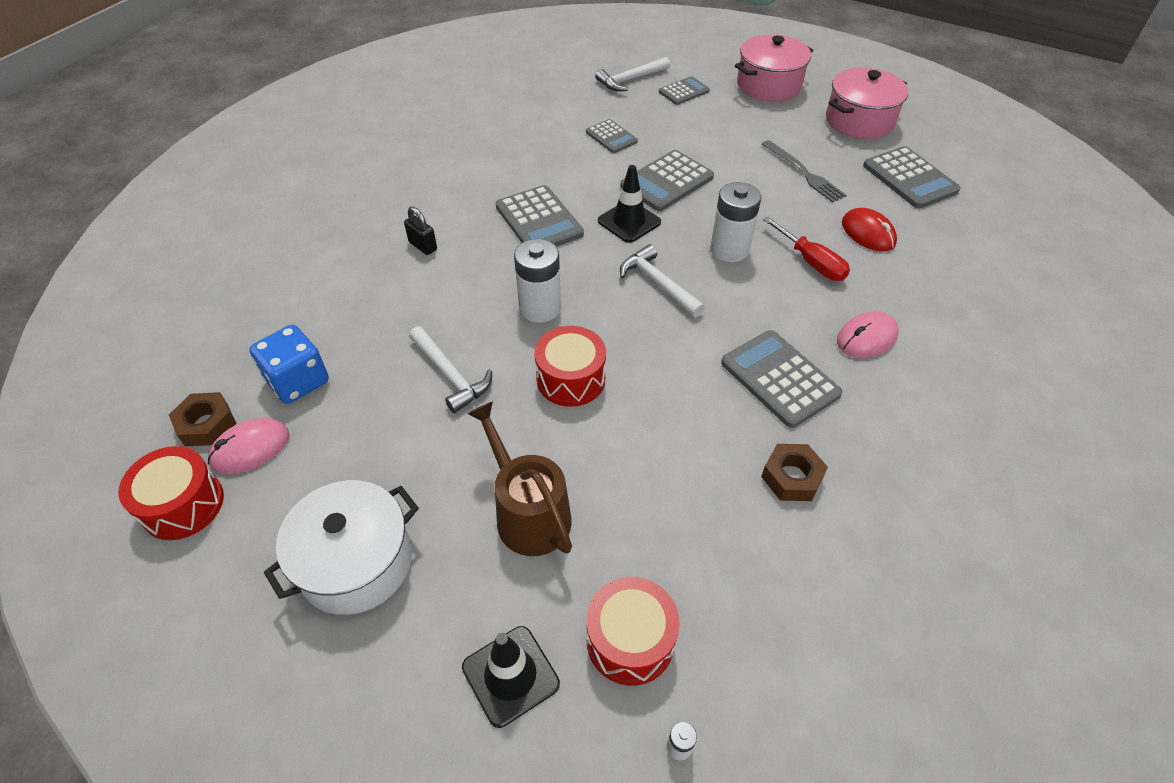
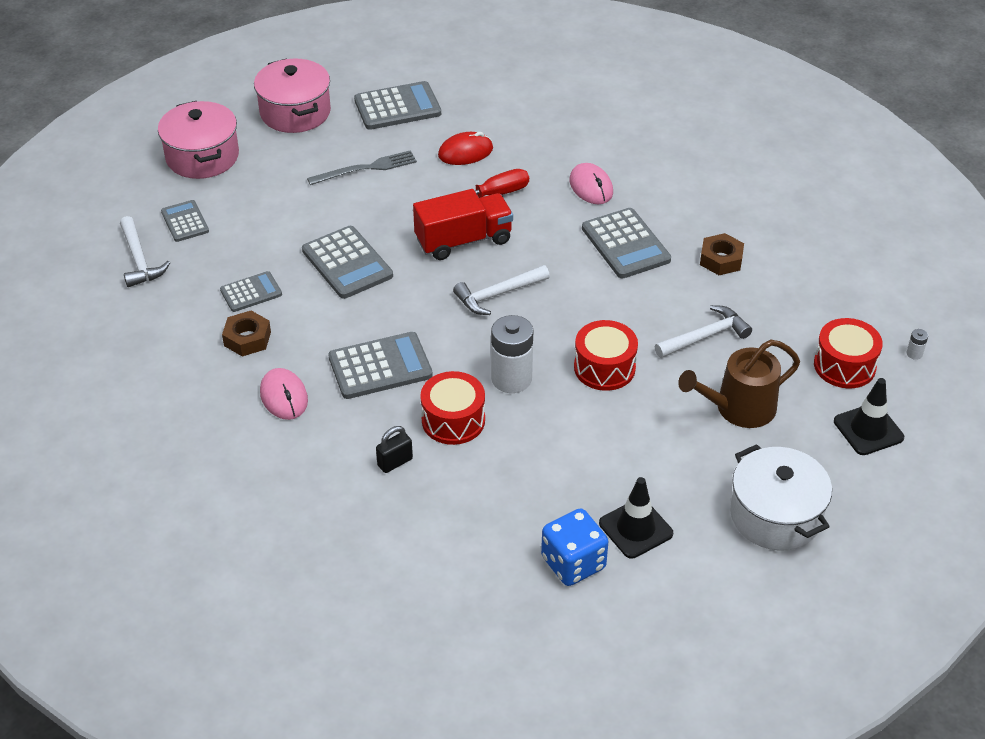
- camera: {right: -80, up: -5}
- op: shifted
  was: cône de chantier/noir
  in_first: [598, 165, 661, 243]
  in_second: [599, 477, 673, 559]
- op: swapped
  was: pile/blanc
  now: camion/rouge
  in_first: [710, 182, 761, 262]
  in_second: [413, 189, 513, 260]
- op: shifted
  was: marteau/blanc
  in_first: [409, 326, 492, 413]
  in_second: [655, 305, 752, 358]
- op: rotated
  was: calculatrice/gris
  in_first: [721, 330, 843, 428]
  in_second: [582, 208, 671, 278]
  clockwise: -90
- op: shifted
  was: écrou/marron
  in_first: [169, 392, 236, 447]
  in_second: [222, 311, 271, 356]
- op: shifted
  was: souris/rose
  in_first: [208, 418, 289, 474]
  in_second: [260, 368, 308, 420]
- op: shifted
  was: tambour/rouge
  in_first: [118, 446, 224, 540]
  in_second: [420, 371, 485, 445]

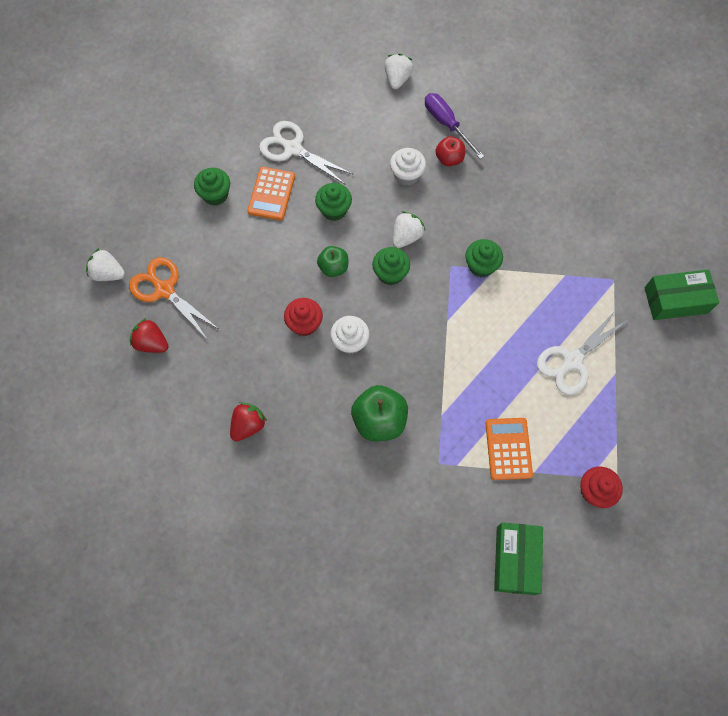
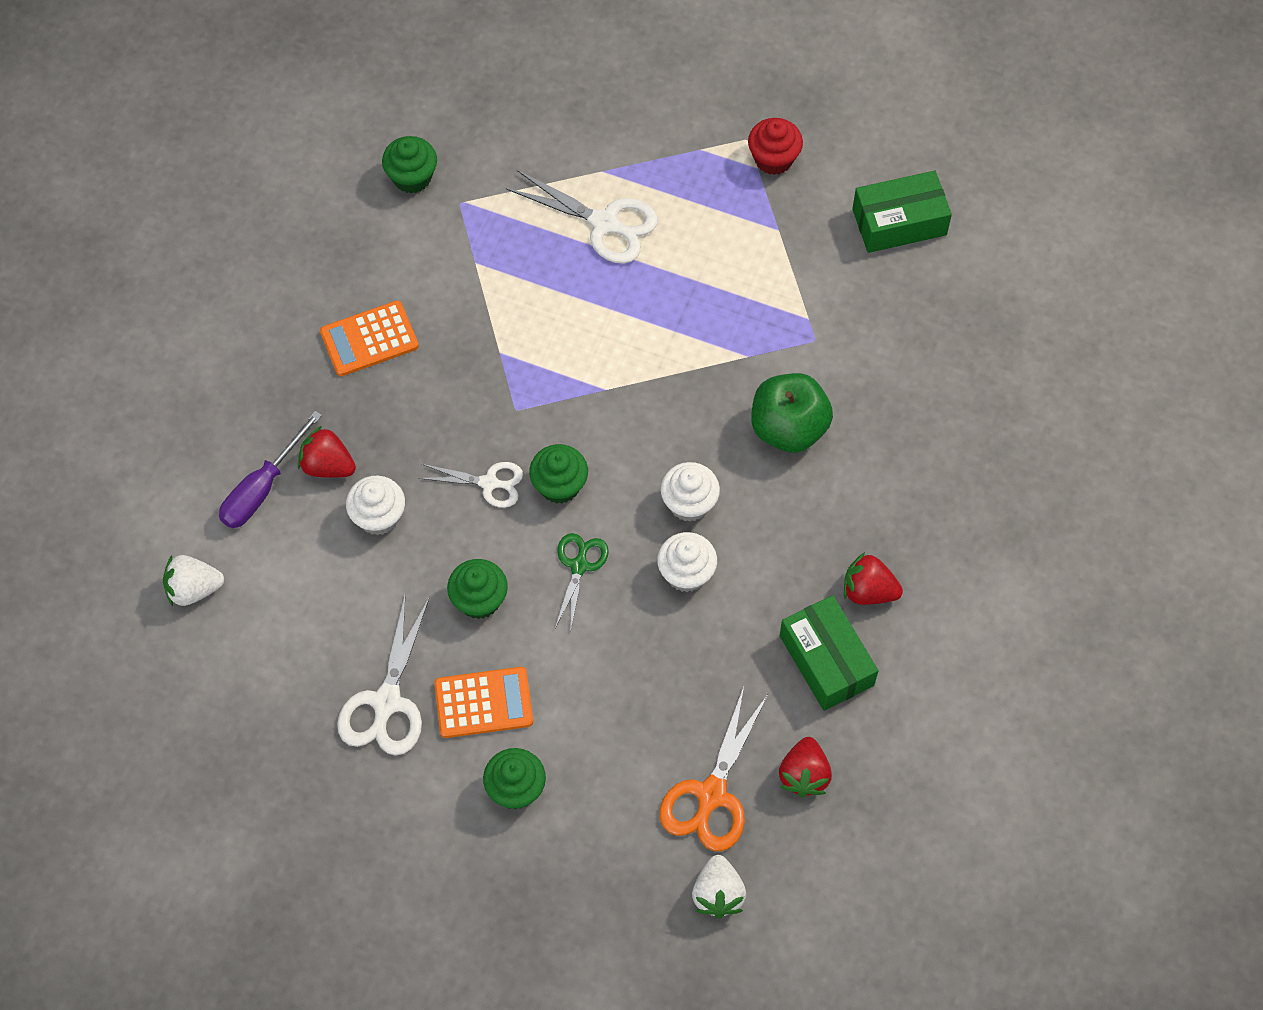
- camera: {right: -110, up: -5}
- op: swapped
  was: pomme/rouge
  now: fraise/rouge
  in_first: [435, 136, 465, 166]
  in_second: [298, 426, 356, 478]
- op: swapped
  was: fraise/blanc
  now: ciseaux/blanc
  in_first: [393, 211, 425, 248]
  in_second: [418, 462, 523, 508]
- op: shifted
  was: muffin/vert
  in_first: [465, 239, 503, 277]
  in_second: [382, 136, 437, 194]
- op: swapped
  was: pomme/vert
  now: ciseaux/vert
  in_first: [317, 246, 348, 277]
  in_second: [555, 533, 609, 632]
- op: shifted
  was: boîte/vert
  in_first: [644, 269, 719, 320]
  in_second: [780, 595, 879, 711]
- op: repainted
  was: muffin/rouge
  now: muffin/blanc
  in_first: [284, 298, 323, 336]
  in_second: [657, 532, 717, 592]
- op: shifted
  was: calculatrice/orange
  in_first: [486, 418, 533, 480]
  in_second: [320, 301, 419, 376]

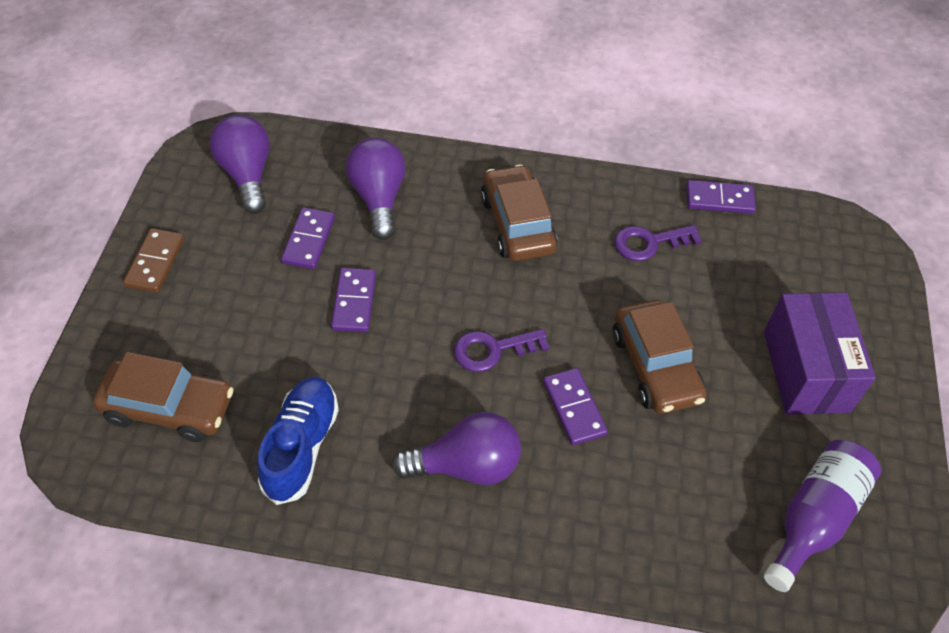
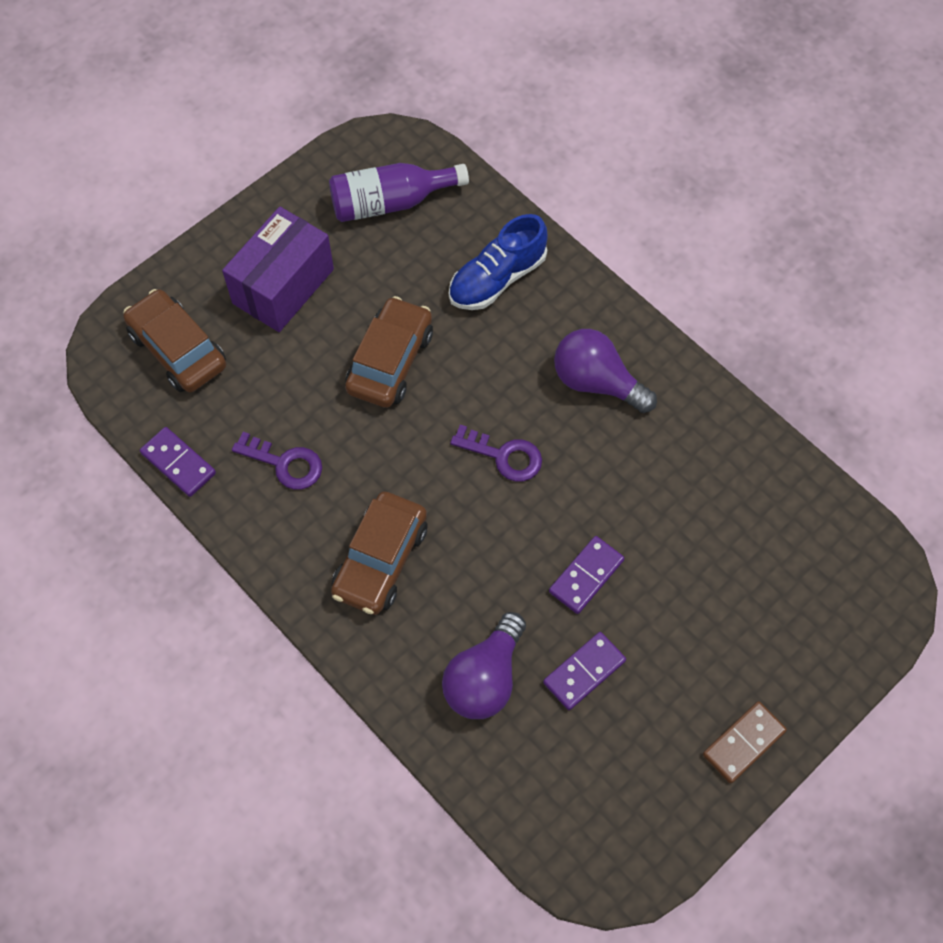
- camera: {right: -140, up: 10}
- op: gone
  was: ampoule/violet
  in_first: [209, 114, 270, 214]
- op: shifted
  was: voiture/marron
  in_first: [93, 352, 234, 442]
  in_second: [123, 289, 226, 392]
- op: gone
  was: domino/violet
  in_first: [543, 368, 608, 445]
- op: shifted
  was: chaussure/bleu
  in_first: [257, 377, 339, 505]
  in_second: [449, 214, 548, 310]

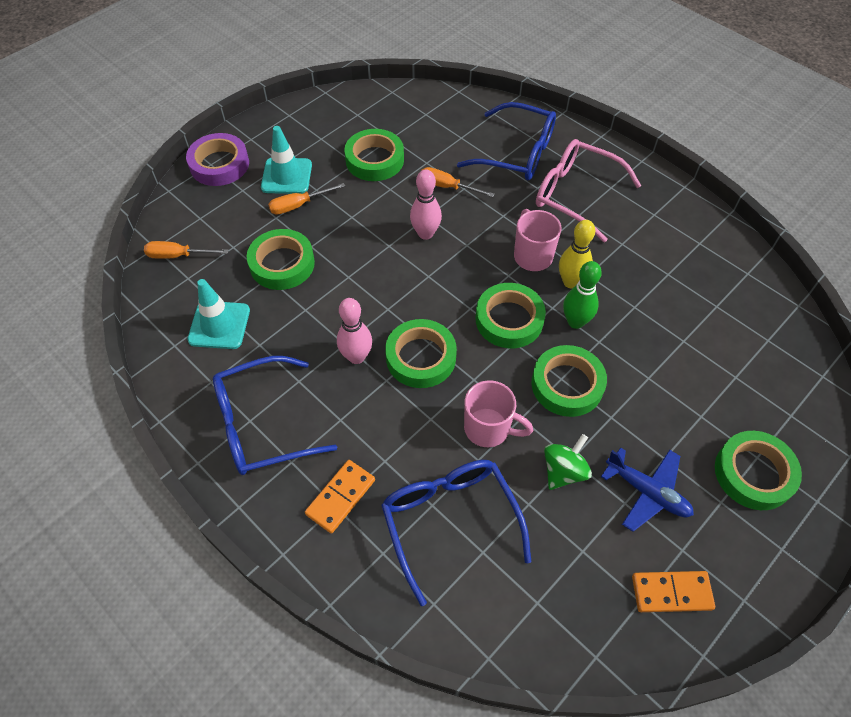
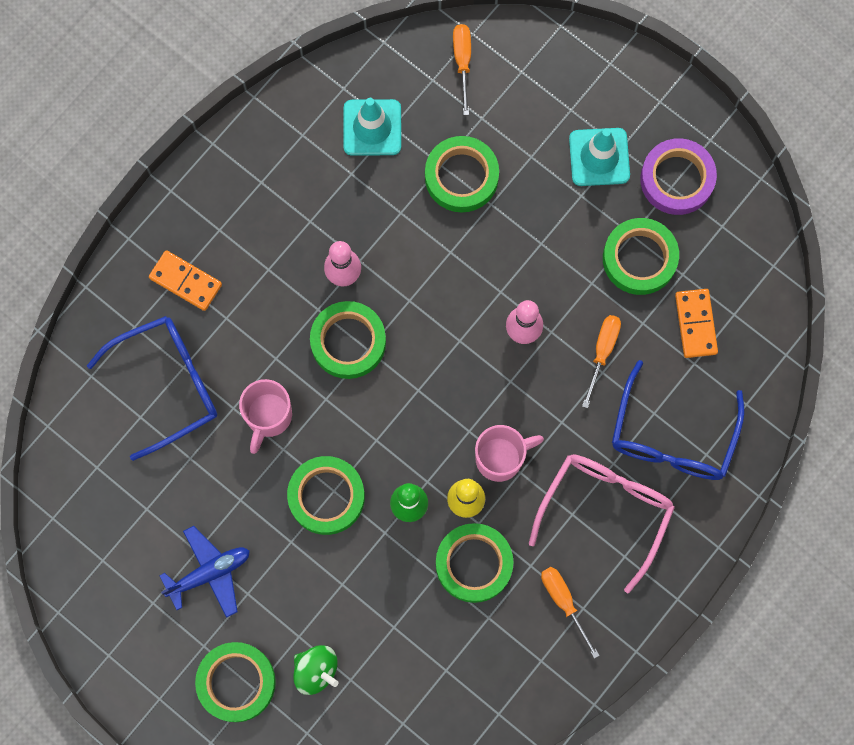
- camera: {right: 85, up: 20}
- op: shifted
  was: ruban adhésif/violet
  in_first: [186, 133, 249, 186]
  in_second: [640, 138, 717, 215]
- op: shifted
  was: tournevis/orange
  in_first: [268, 183, 345, 215]
  in_second: [541, 567, 600, 659]
- op: shifted
  was: ruban adhésif/vert
  in_first: [476, 283, 546, 348]
  in_second: [436, 523, 514, 603]
- op: gone
  was: lunettes/bleu
  in_first: [213, 356, 337, 475]
- op: shifted
  was: toupie/vert
  in_first: [544, 434, 592, 490]
  in_second: [293, 645, 338, 695]
- op: rotated
  was: avion/bleu
  in_first: [601, 447, 694, 532]
  in_second: [159, 526, 250, 618]
  clockwise: -150
- op: shifted
  was: domino/orange
  in_first: [632, 571, 715, 612]
  in_second: [675, 289, 718, 358]

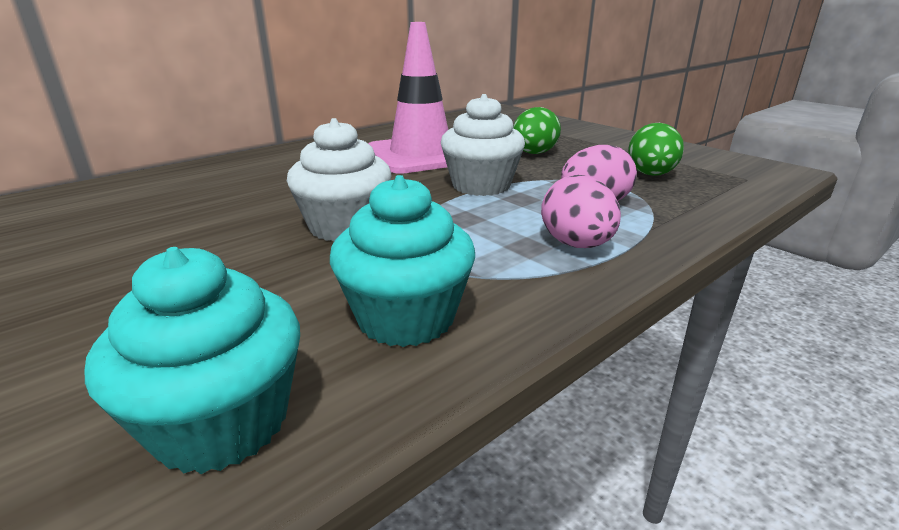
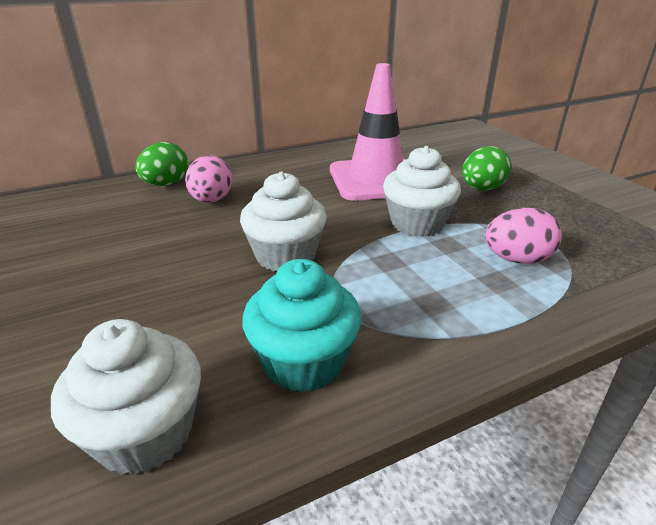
- camera: {right: 15, up: 5}
- op: shifted
  was: œuf/vert
  in_first: [628, 123, 684, 176]
  in_second: [135, 142, 189, 186]
- op: shifted
  was: œuf/rose
  in_first: [541, 175, 621, 248]
  in_second: [185, 155, 233, 203]
- op: repainted
  was: muffin/turquoise
  now: muffin/blanc
  in_first: [85, 247, 300, 474]
  in_second: [51, 319, 201, 475]

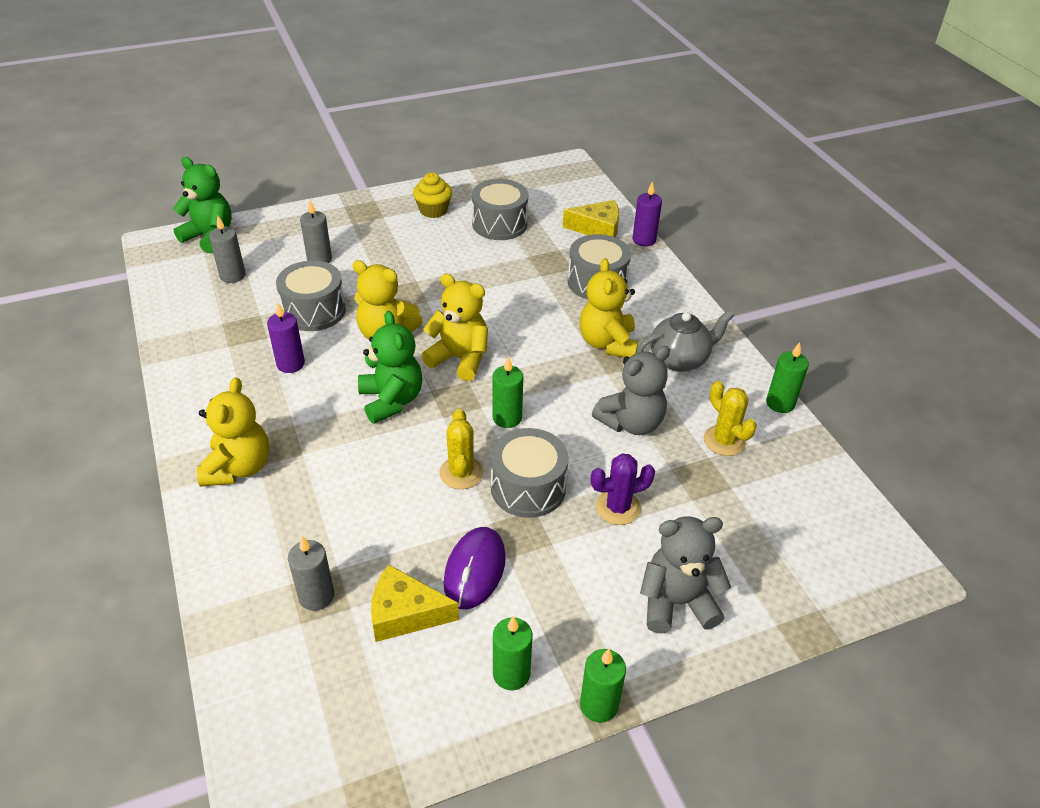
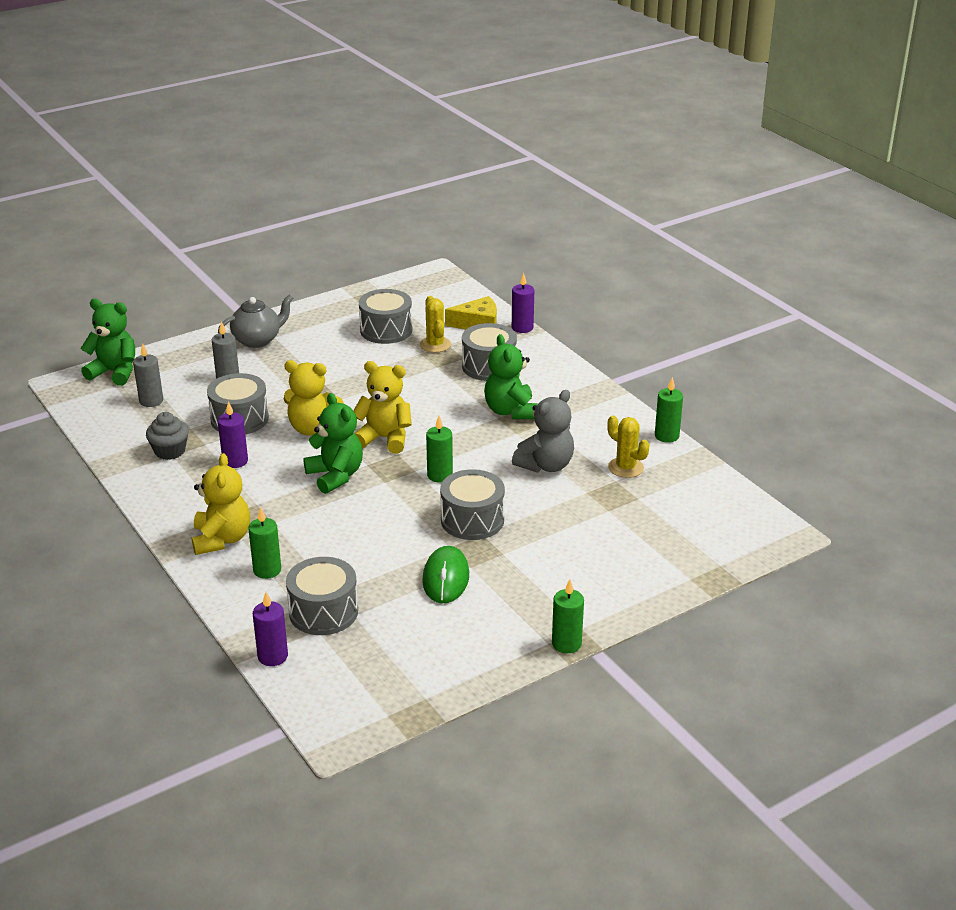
- camera: {right: -10, up: -10}
- op: gone
  was: muffin/jaune
  in_first: [413, 172, 452, 218]
- op: repainted
  was: ours en peluche/jaune
  now: ours en peluche/vert
  in_first: [580, 258, 638, 358]
  in_second: [484, 334, 538, 419]
- op: shifted
  was: théière/gris
  in_first: [637, 310, 734, 372]
  in_second: [218, 294, 293, 348]
- op: shifted
  was: cactus/jaune
  in_first: [439, 409, 483, 489]
  in_second: [420, 296, 451, 353]
- op: gone
  was: cactus/violet
  in_first: [591, 454, 655, 525]
- op: gone
  was: ours en peluche/gris
  in_first: [640, 516, 731, 634]
- op: repainted
  was: souris/violet
  now: souris/vert
  in_first: [444, 527, 506, 609]
  in_second: [422, 546, 469, 603]
- op: swapped
  was: bougie/gris
  now: tambour/gris
  in_first: [288, 536, 334, 611]
  in_second: [286, 557, 358, 635]
- op: gone
  was: fromage/jaune
  in_first: [371, 565, 459, 642]
- op: shifted
  was: bougie/vert
  in_first: [493, 616, 533, 690]
  in_second: [248, 507, 281, 579]
- op: new
  now: muffin/gris
  in_second: [146, 412, 189, 460]
- op: new
  now: bougie/violet
  in_second: [253, 592, 288, 666]

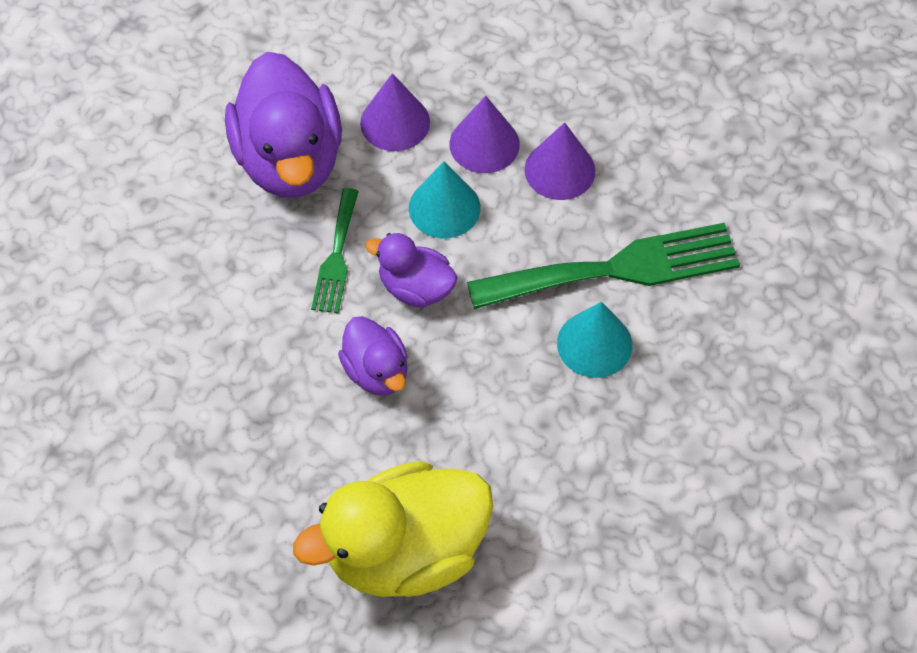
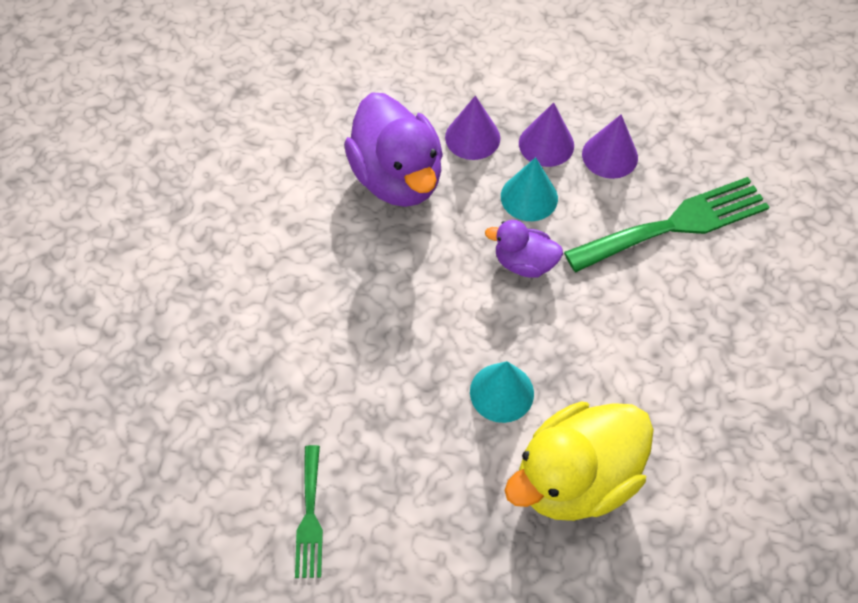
- camera: {right: -10, up: 0}
- op: shifted
  was: fourchette/vert
  in_first: [311, 188, 359, 313]
  in_second: [295, 445, 323, 578]
- op: shifted
  was: cône/turquoise
  in_first: [557, 302, 632, 378]
  in_second: [470, 361, 534, 423]
- op: gone
  was: canard/violet
  in_first: [338, 316, 408, 396]

